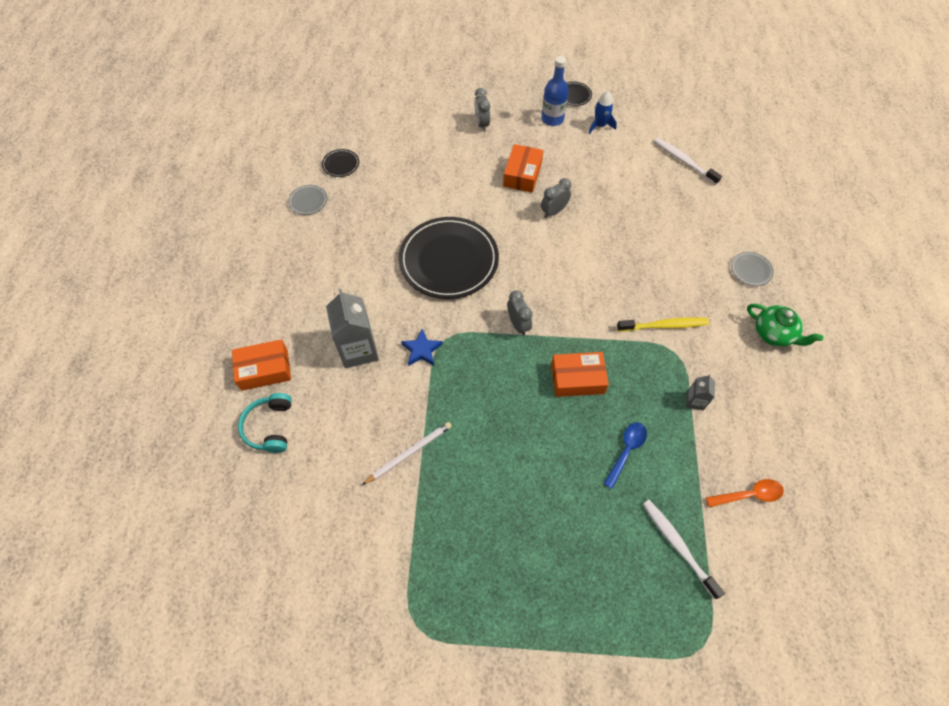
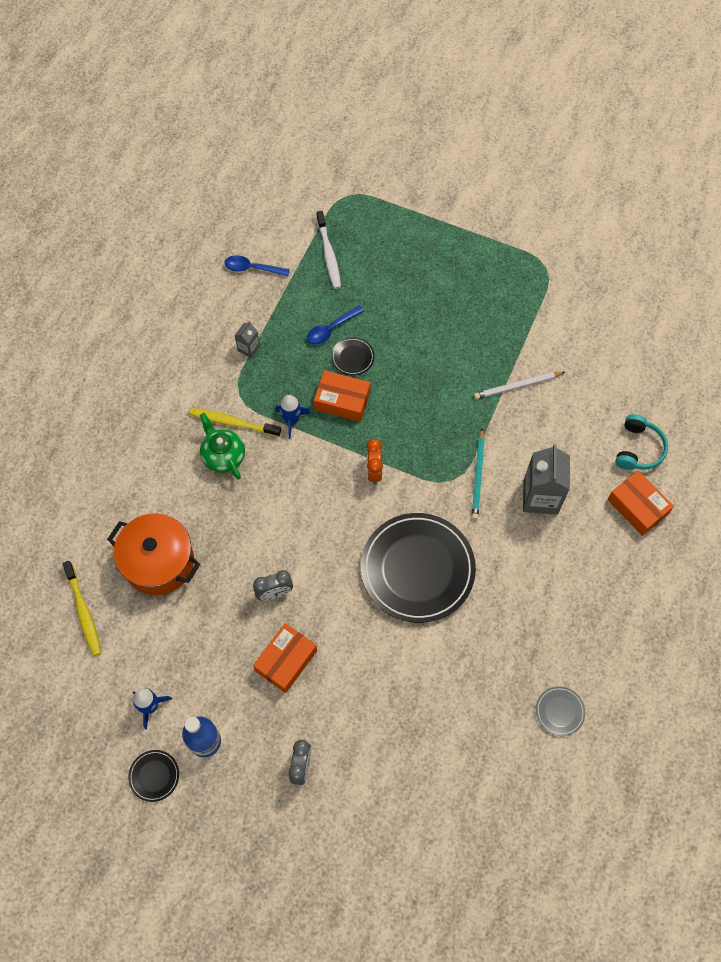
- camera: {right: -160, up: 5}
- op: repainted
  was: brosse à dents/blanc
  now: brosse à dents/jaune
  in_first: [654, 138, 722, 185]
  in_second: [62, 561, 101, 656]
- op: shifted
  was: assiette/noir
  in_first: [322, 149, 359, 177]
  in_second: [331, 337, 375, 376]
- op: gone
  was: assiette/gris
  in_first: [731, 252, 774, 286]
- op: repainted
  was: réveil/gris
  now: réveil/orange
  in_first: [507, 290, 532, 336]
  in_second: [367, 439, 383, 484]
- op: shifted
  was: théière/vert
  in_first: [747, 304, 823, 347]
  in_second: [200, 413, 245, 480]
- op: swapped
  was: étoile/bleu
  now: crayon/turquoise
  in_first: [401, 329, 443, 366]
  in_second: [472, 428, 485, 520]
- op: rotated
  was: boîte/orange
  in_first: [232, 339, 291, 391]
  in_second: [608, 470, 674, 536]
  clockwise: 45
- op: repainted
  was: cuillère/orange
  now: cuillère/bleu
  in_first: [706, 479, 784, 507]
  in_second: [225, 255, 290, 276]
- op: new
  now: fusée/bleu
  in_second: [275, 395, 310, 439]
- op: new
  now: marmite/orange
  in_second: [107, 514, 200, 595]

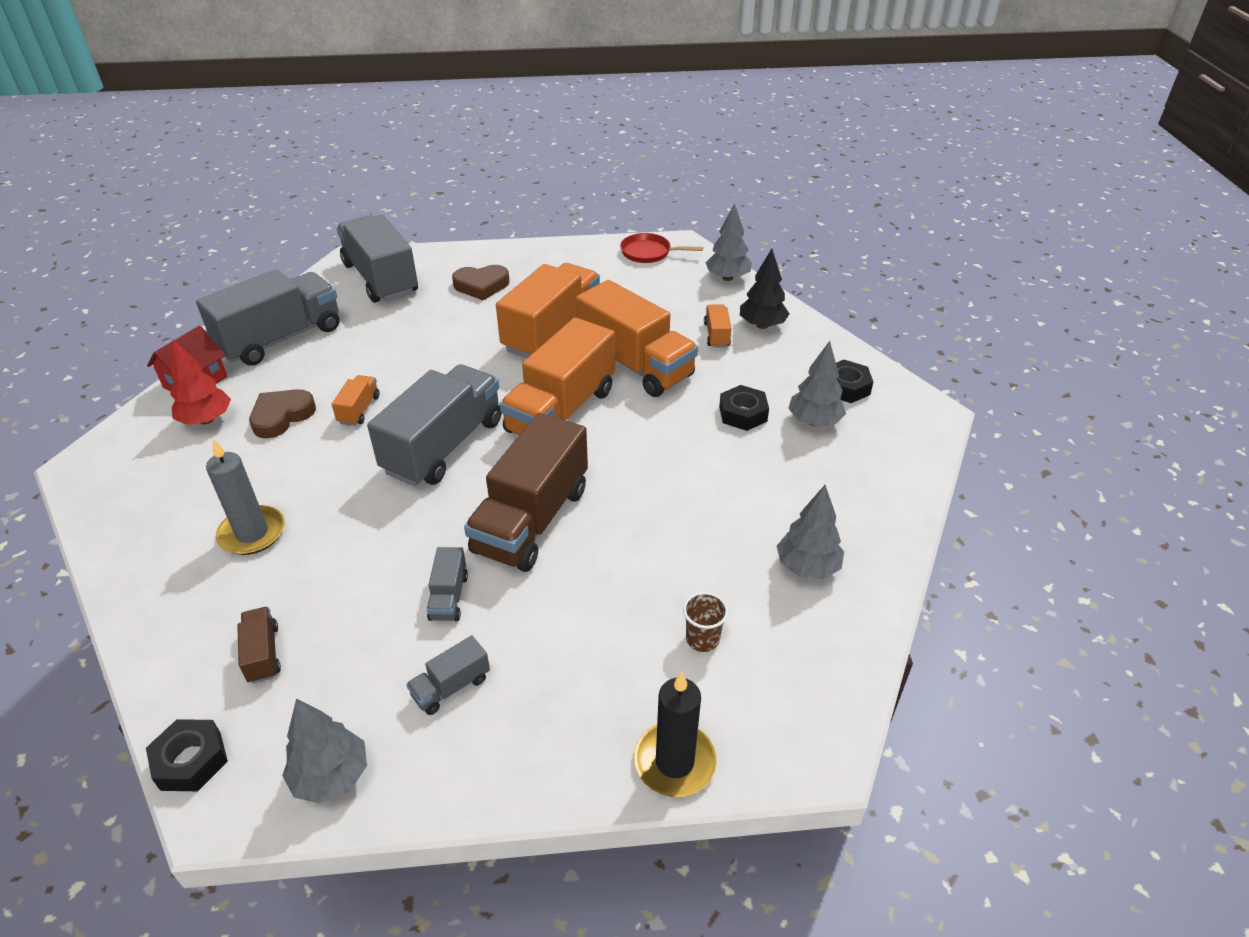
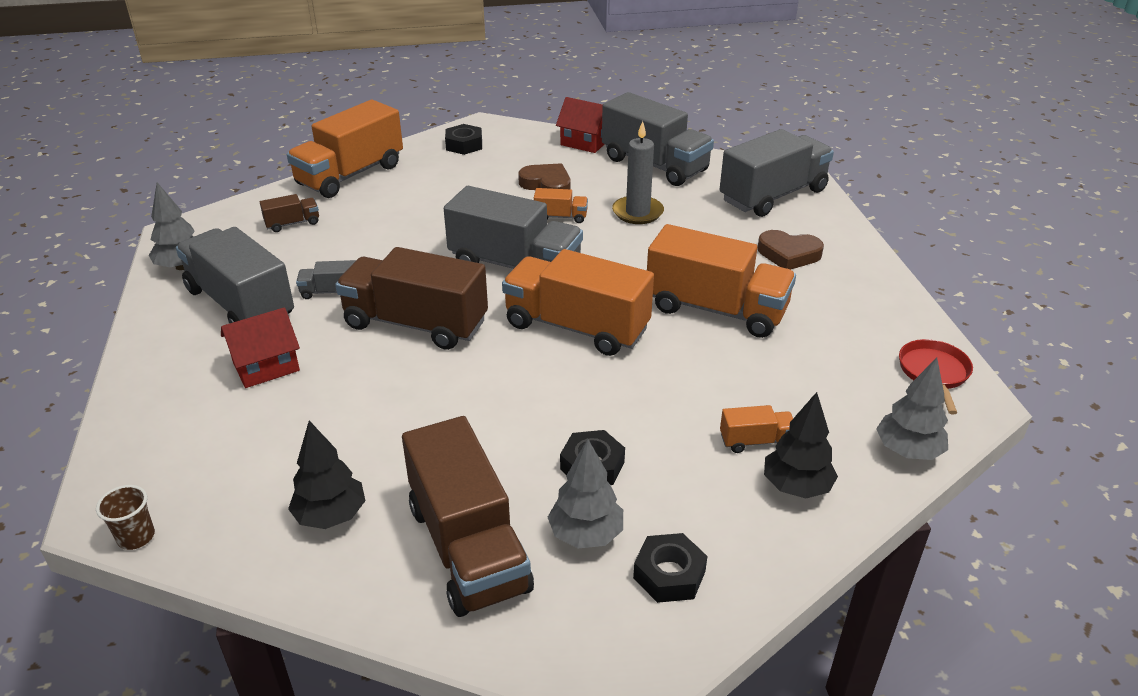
- camera: {right: 85, up: -5}
- op: rotated
  was: cœur/marron
  in_first: [452, 265, 510, 300]
  in_second: [757, 230, 824, 270]
  clockwise: -60
- op: shifted
  was: camion/orange
  in_first: [576, 280, 698, 397]
  in_second: [287, 100, 403, 198]
- op: gone
  was: arbre/rouge
  in_first: [170, 339, 231, 425]
- op: shifted
  was: bougie/gris
  in_first: [206, 439, 285, 555]
  in_second: [612, 121, 664, 224]
- op: repainted
  was: arbre/gris
  now: arbre/noir
  in_first: [777, 485, 844, 579]
  in_second: [288, 421, 366, 529]
- op: shifted
  was: gobelet/marron
  in_first: [683, 592, 728, 652]
  in_second: [96, 485, 155, 550]
- op: scaled
  was: camion/gris
  in_first: [406, 635, 490, 715]
  in_second: [176, 227, 294, 324]
  ratio: 2.28
- op: gone
  was: bougie/noir
  in_first: [634, 672, 717, 797]
- op: shifted
  was: écrou/noir
  in_first: [146, 719, 228, 791]
  in_second: [445, 124, 482, 155]
- op: new
  now: maison/rouge
  in_second: [221, 307, 300, 388]
- op: new
  now: camion/marron
  in_second: [402, 416, 534, 617]

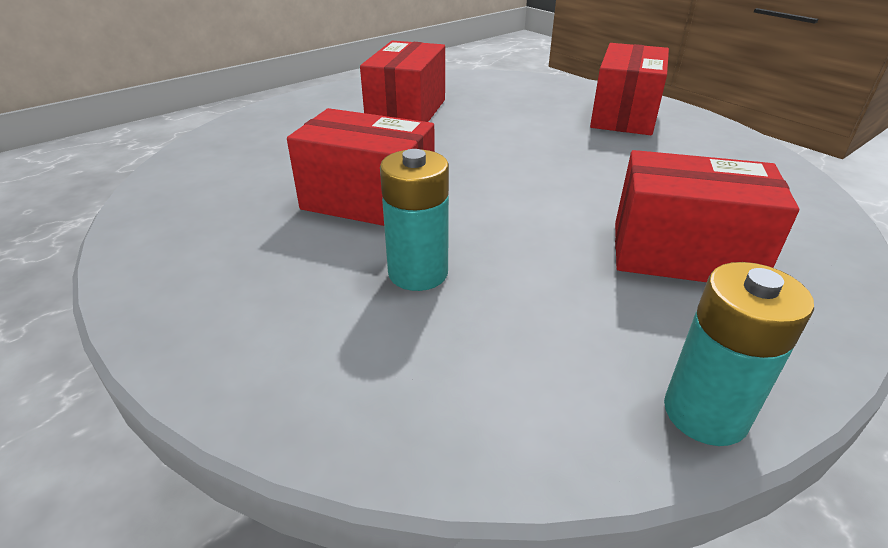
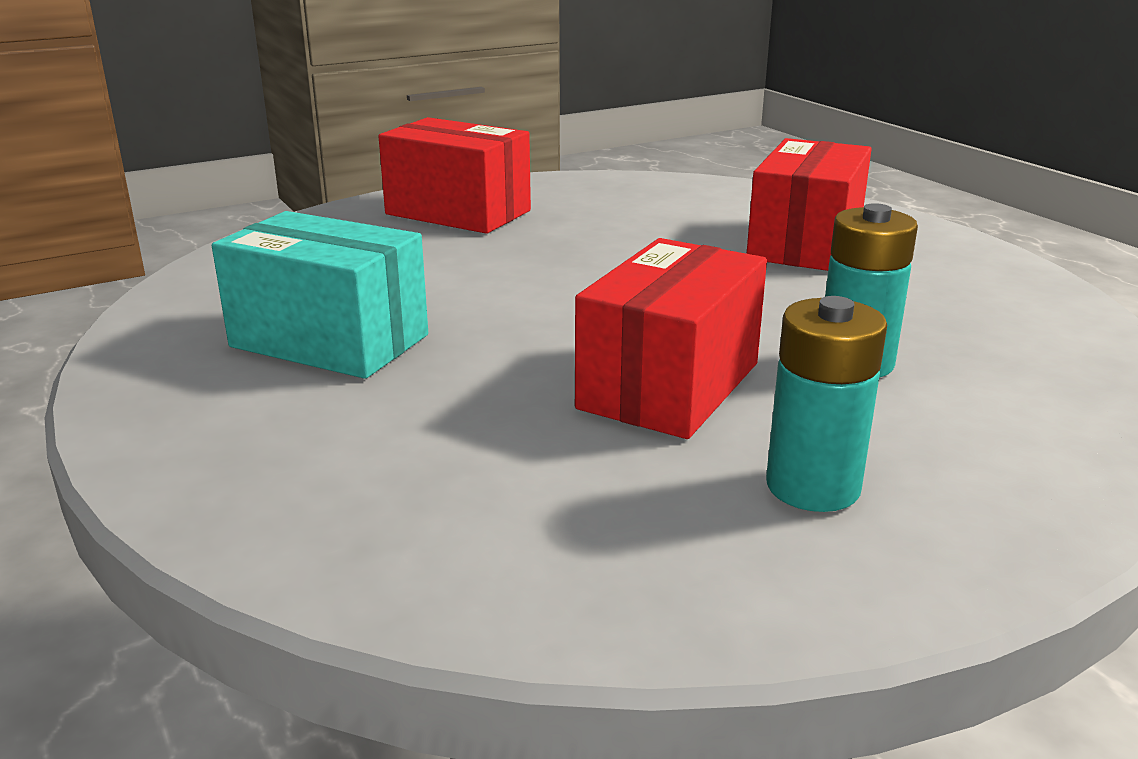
- camera: {right: -80, up: -10}
- op: repainted
  was: boîte/rouge
  now: boîte/turquoise
  in_first: [360, 41, 445, 122]
  in_second: [212, 211, 428, 379]
- op: shifted
  was: pile/turquoise
  in_first: [664, 262, 814, 446]
  in_second: [766, 296, 887, 512]

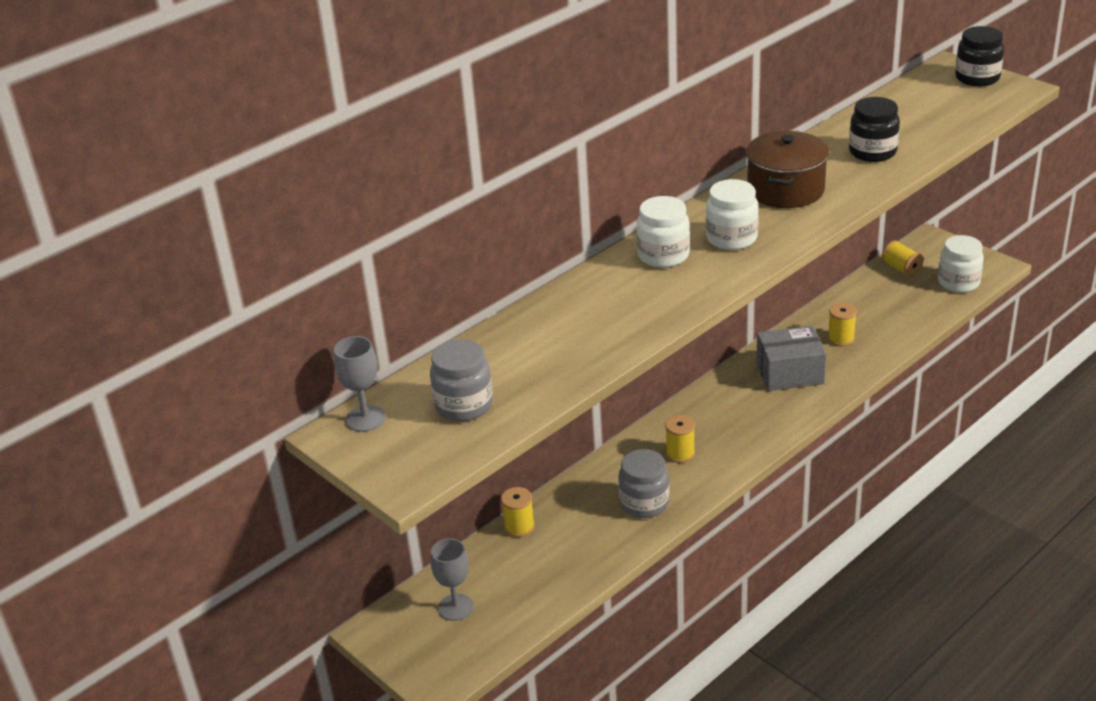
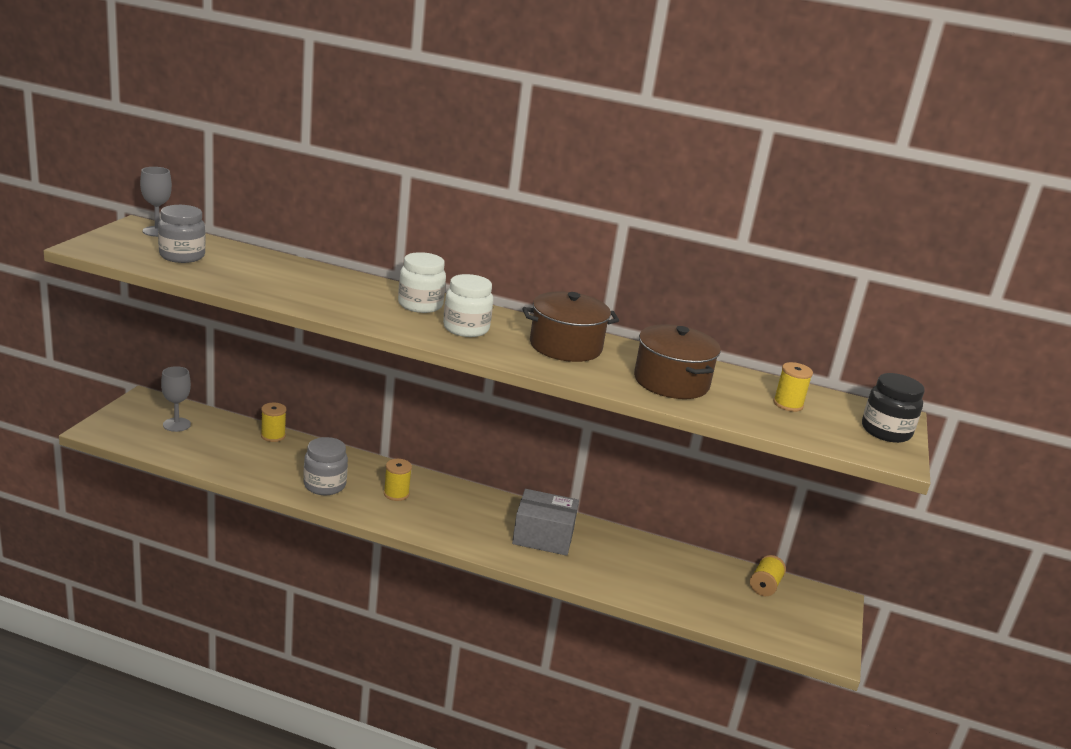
- camera: {right: 55, up: -10}
- op: swapped
  was: bocal/noir
  now: marmite/marron
  in_first: [849, 97, 900, 162]
  in_second: [634, 324, 721, 399]
- op: gone
  was: bocal/blanc
  in_first: [938, 235, 984, 293]
- op: shifted
  was: bobine/jaune
  in_first: [828, 303, 857, 347]
  in_second: [773, 362, 813, 412]
- op: rotated
  was: boîte/gris
  in_first: [756, 326, 826, 391]
  in_second: [512, 489, 579, 556]
  clockwise: -45

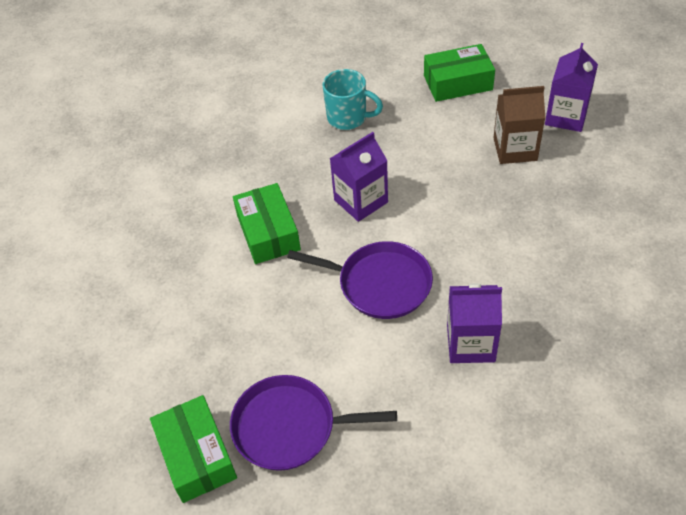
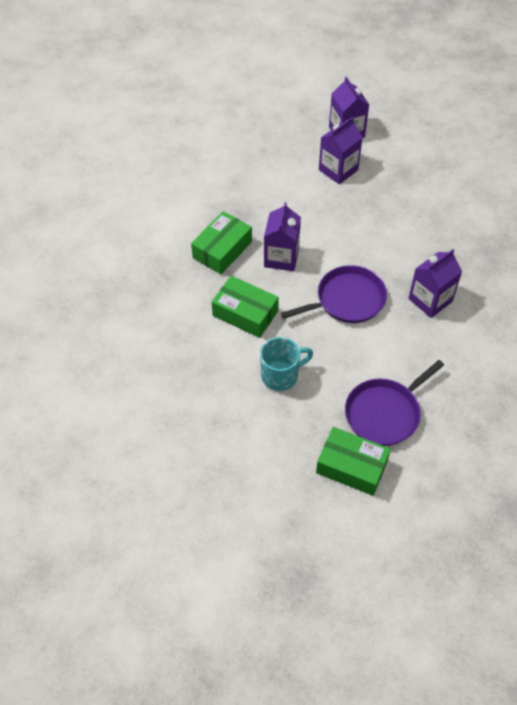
- camera: {right: -45, up: 5}
- op: shifted
  was: boîte/vert
  in_first: [424, 44, 495, 102]
  in_second: [191, 211, 252, 274]
- op: shifted
  was: tasse/turquoise
  in_first: [323, 69, 383, 130]
  in_second: [260, 337, 313, 391]
- op: repainted
  was: brique de lait/marron
  now: brique de lait/violet
  in_first: [493, 86, 545, 164]
  in_second: [319, 117, 363, 184]

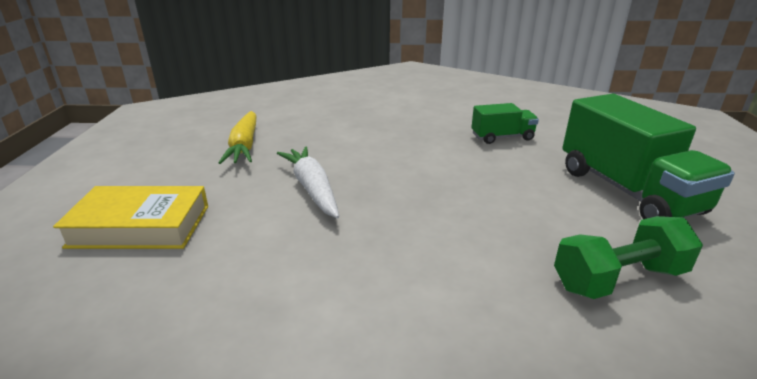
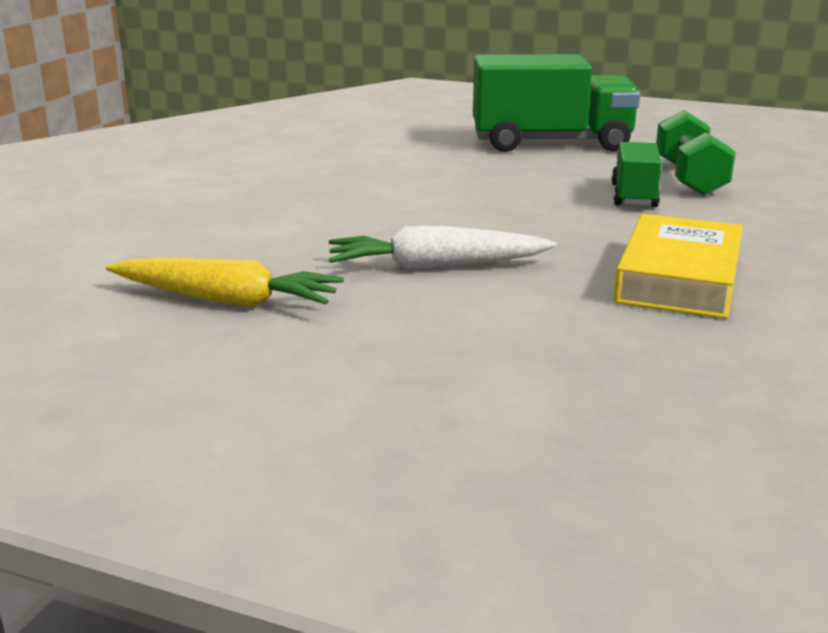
- camera: {right: -70, up: -5}
- op: shifted
  was: camion/vert
  in_first: [471, 103, 539, 144]
  in_second: [611, 142, 662, 207]
- op: shifted
  was: livre/jaune
  in_first: [53, 186, 208, 249]
  in_second: [614, 214, 743, 319]

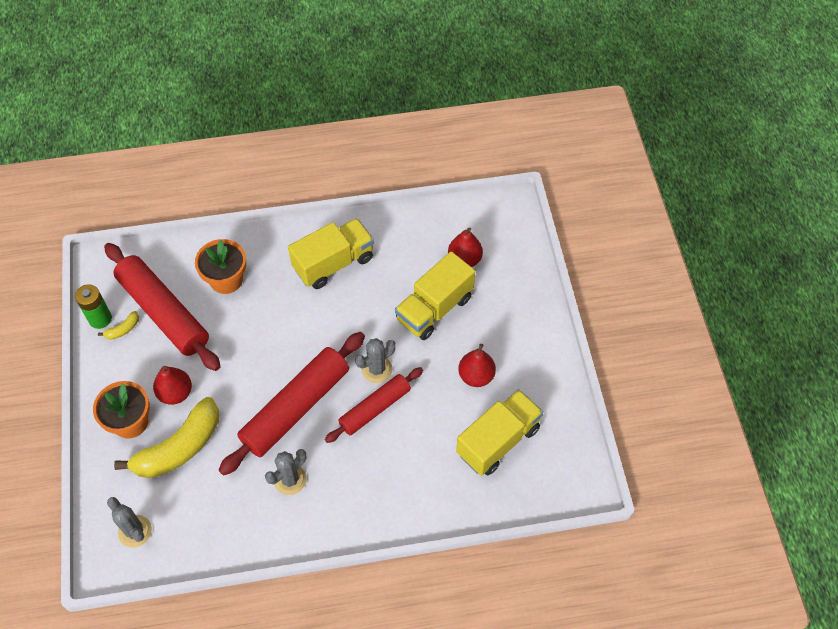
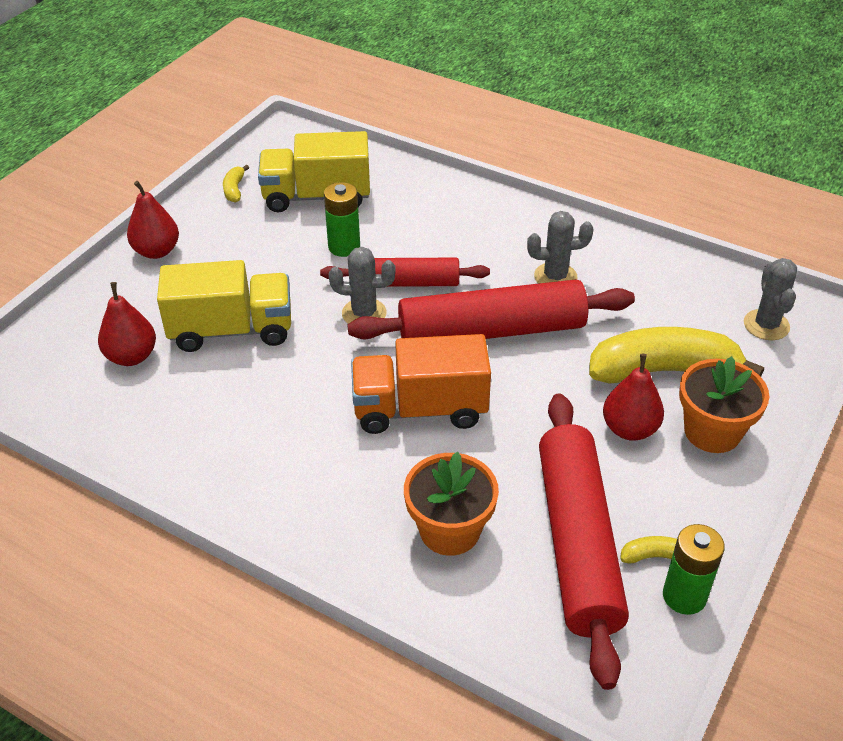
- camera: {right: -140, up: -15}
- op: gone
  was: camion/jaune
  in_first: [288, 218, 374, 289]
- op: shifted
  was: poire/rouge
  in_first: [458, 344, 496, 387]
  in_second: [127, 181, 179, 259]
- op: new
  now: banane/jaune
  in_second: [223, 165, 249, 203]
- op: new
  now: pile/vert
  in_second: [324, 182, 360, 257]
- op: new
  now: camion/orange
  in_second: [351, 334, 491, 434]

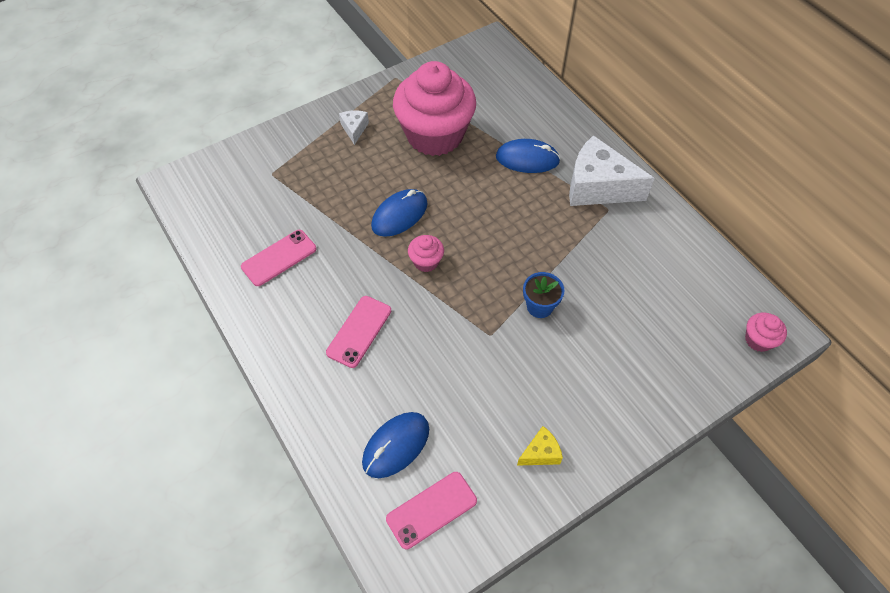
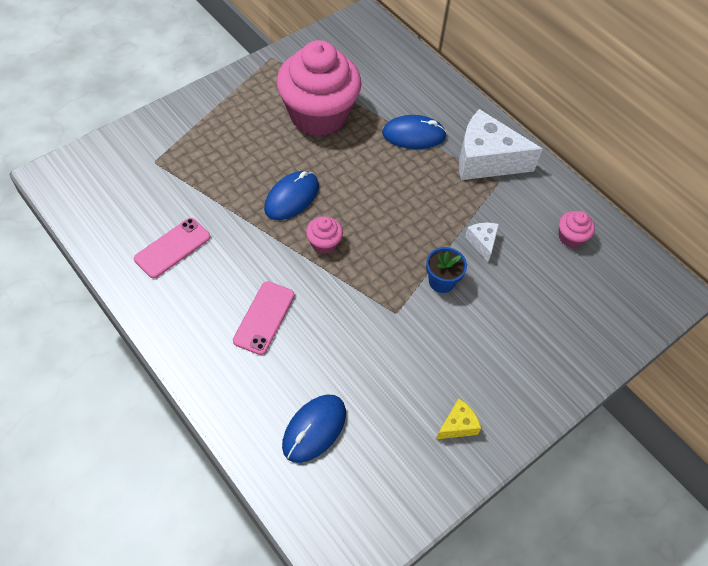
- camera: {right: -10, up: 0}
- op: shifted
  was: fromage/blanc
  in_first: [339, 110, 369, 145]
  in_second: [465, 222, 499, 262]
- op: shifted
  was: muffin/rose
  in_first: [745, 313, 787, 352]
  in_second: [559, 211, 595, 248]
- op: gone
  was: téléphone/rose
  in_first: [386, 472, 477, 549]

